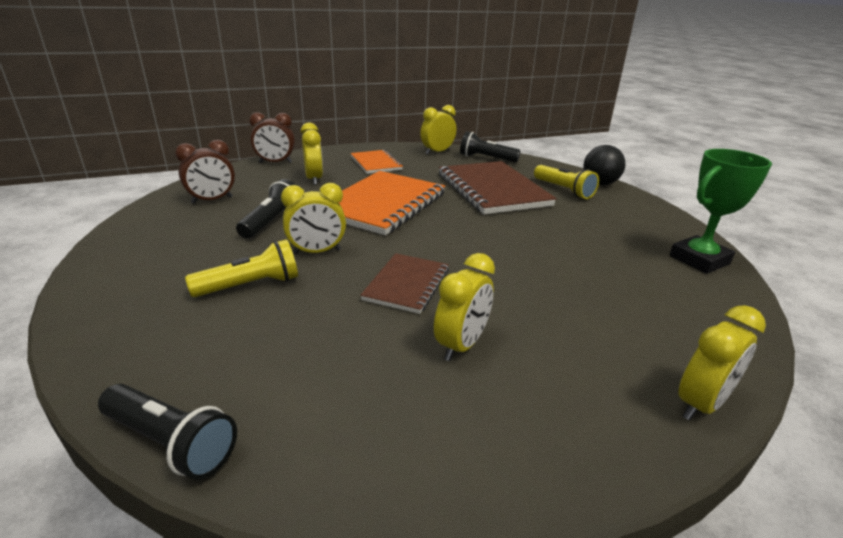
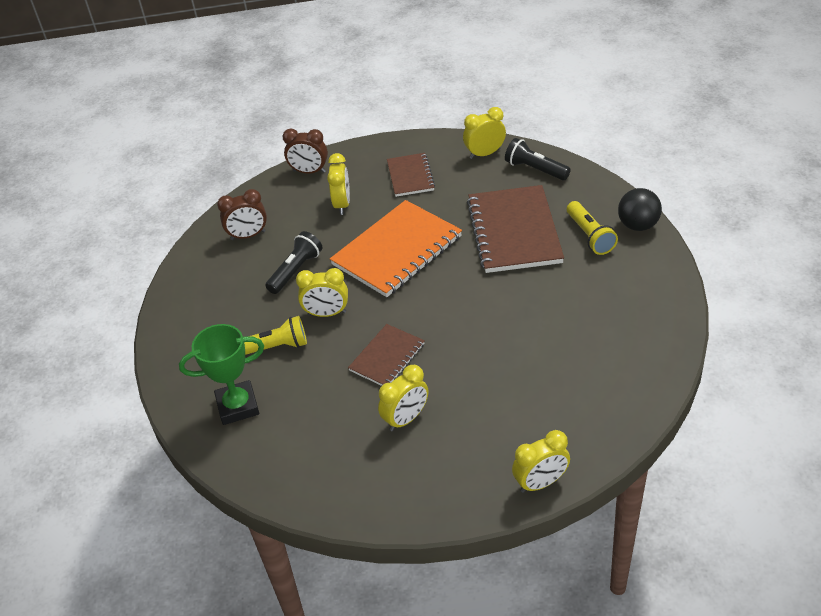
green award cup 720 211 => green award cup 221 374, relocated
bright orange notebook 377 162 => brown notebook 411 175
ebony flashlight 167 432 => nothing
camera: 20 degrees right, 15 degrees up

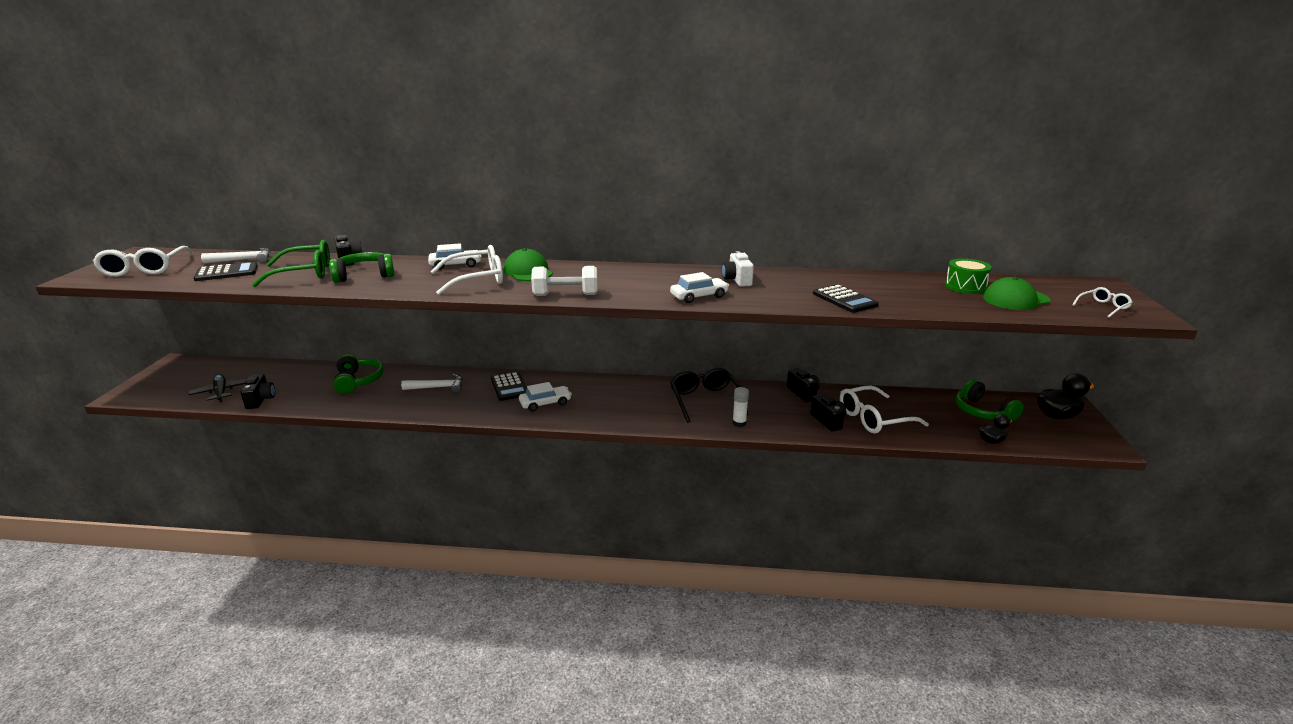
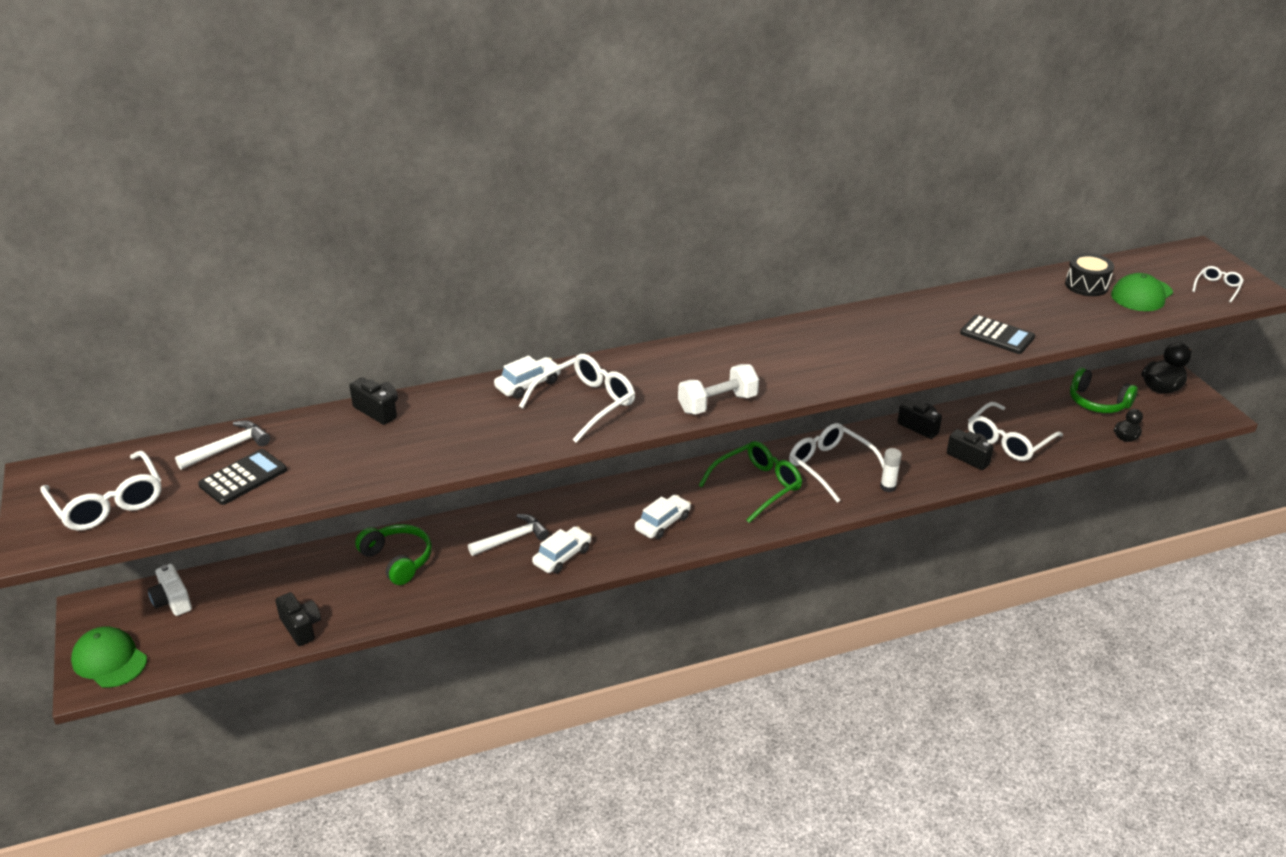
green glasses 291 263 => green glasses 750 482, relocated
green baseball cap 528 264 => green baseball cap 109 657, relocated
white camera 738 269 => white camera 170 590, relocated
green over-ear headphones 361 267 => nothing
green drum 968 276 => ebony drum 1089 274
white car 699 287 => white car 562 550, relocated
ebony glasses 709 395 => white glasses 836 463
ebony pocket calculator 509 386 => nothing
ebony toy plane 217 388 => nothing
camera: 25 degrees left, 10 degrees up

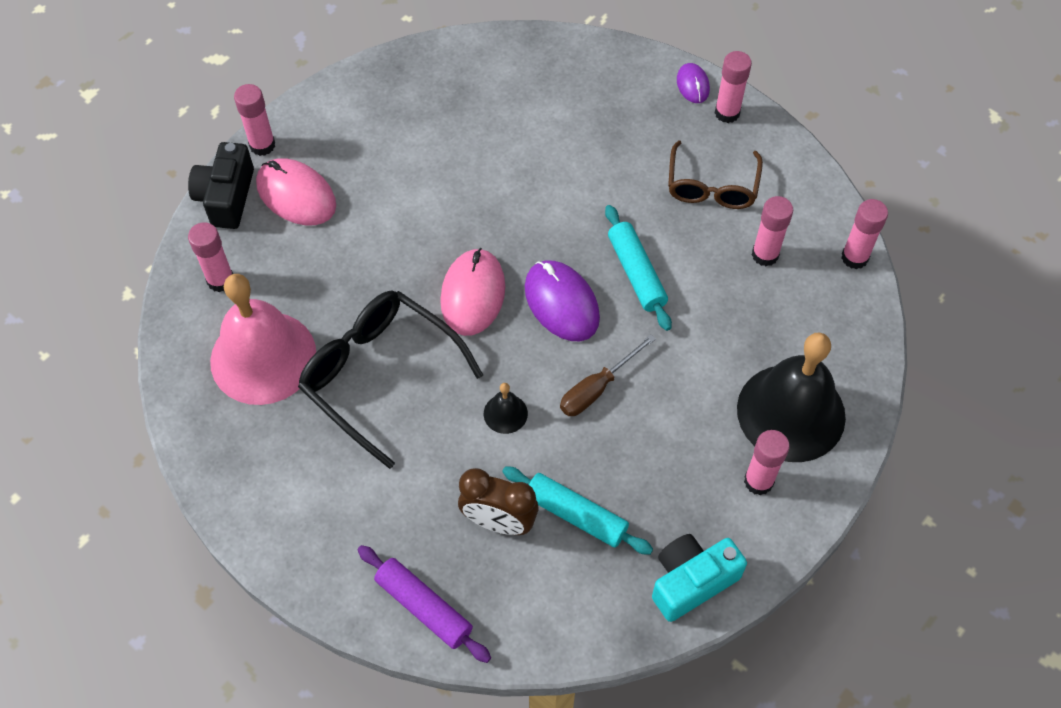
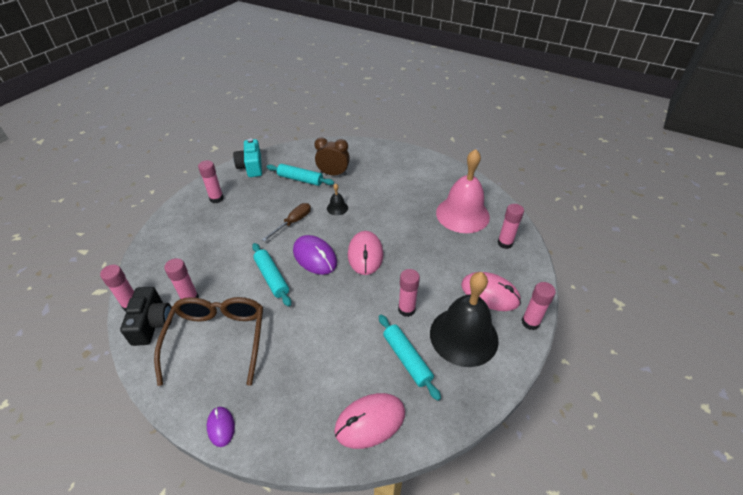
rosy glue stick 733 87 => rosy glue stick 409 293, relocated
brown glasses 715 174 => brown glasses 208 341, x1.51
ebony camera 221 185 => ebony camera 146 316, relocated
ebony glasses 390 379 => nothing
ebony school bell 791 397 => ebony school bell 464 319, relocated
aqua camera 699 578 => aqua camera 247 157, 120 degrees clockwise
royal purple rolling pin 424 604 => nothing
nothing => aqua rolling pin 410 358
nothing => rosy mouse 369 421
camera: 170 degrees right, 15 degrees down

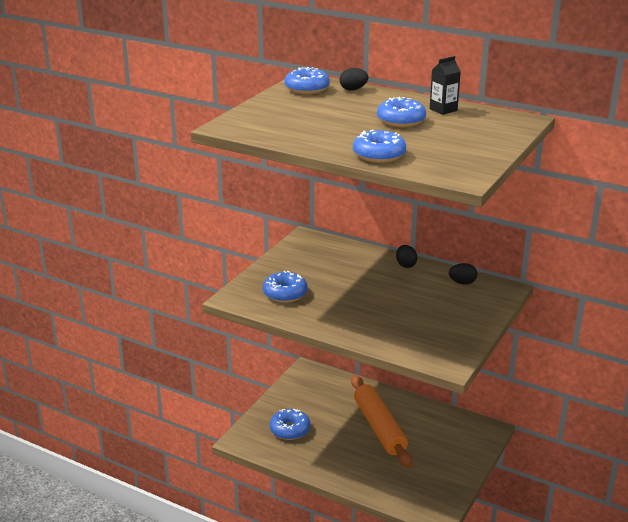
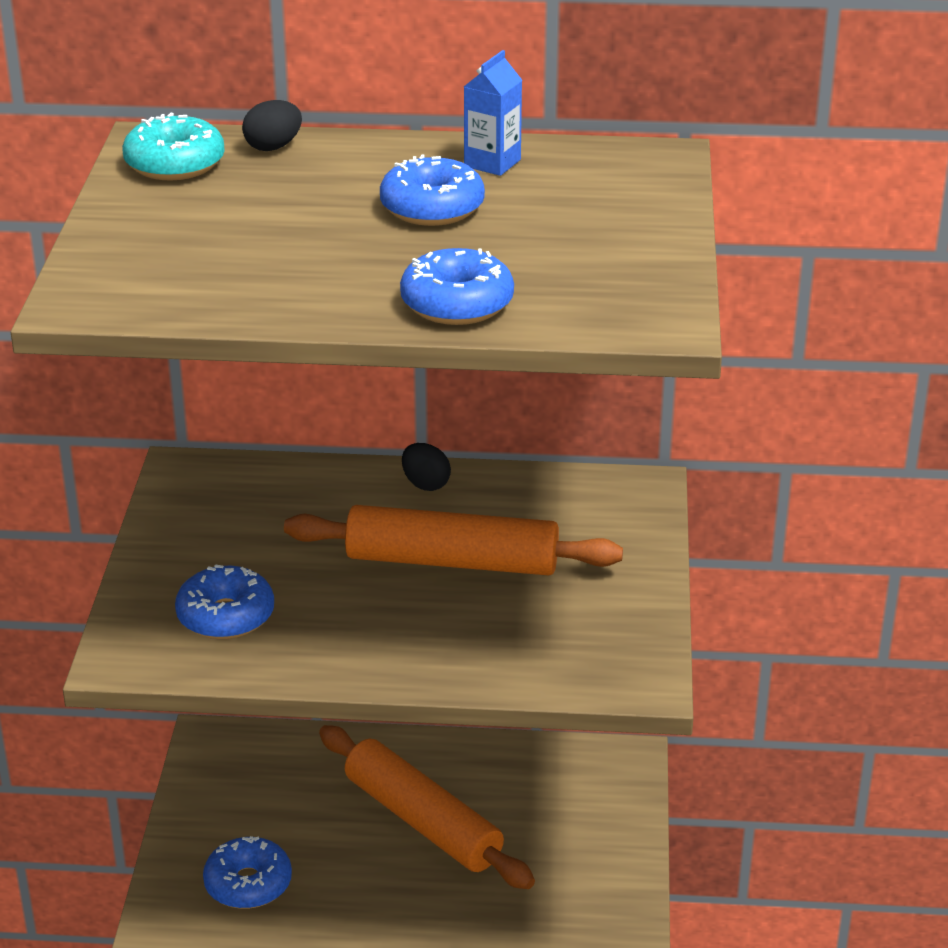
ebony milk carton 445 85 => royal blue milk carton 493 113
royal blue donut 307 80 => aqua donut 173 146
ebony toy egg 463 274 => nothing
nothing => bright orange rolling pin 453 540
camera: 25 degrees left, 5 degrees up

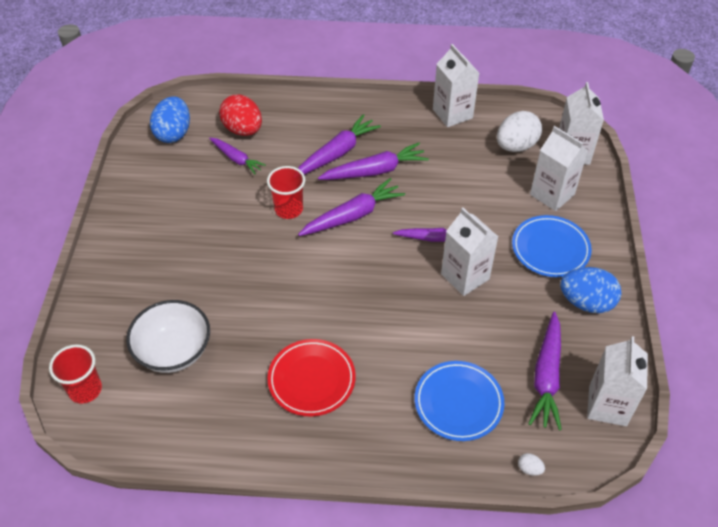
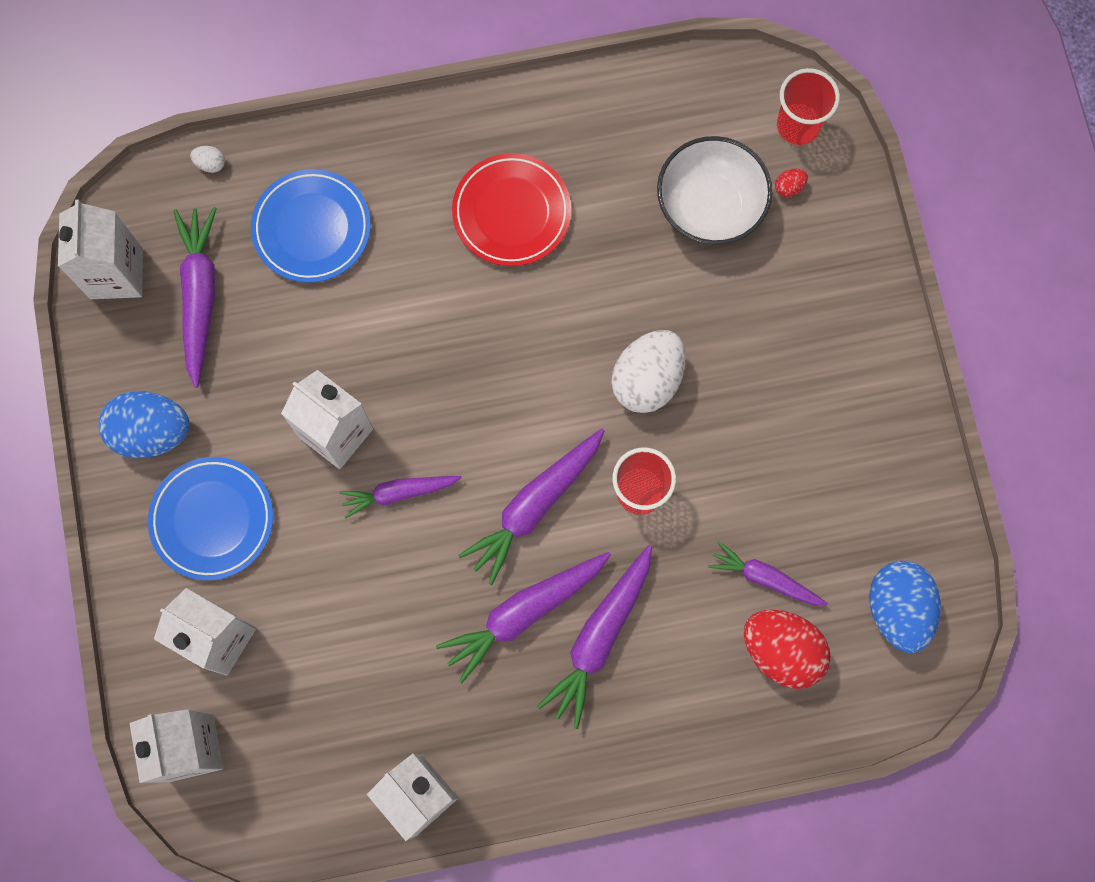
white toy egg 519 131 => white toy egg 648 371, relocated
nothing => red toy egg 791 183
camera: 165 degrees right, 25 degrees up

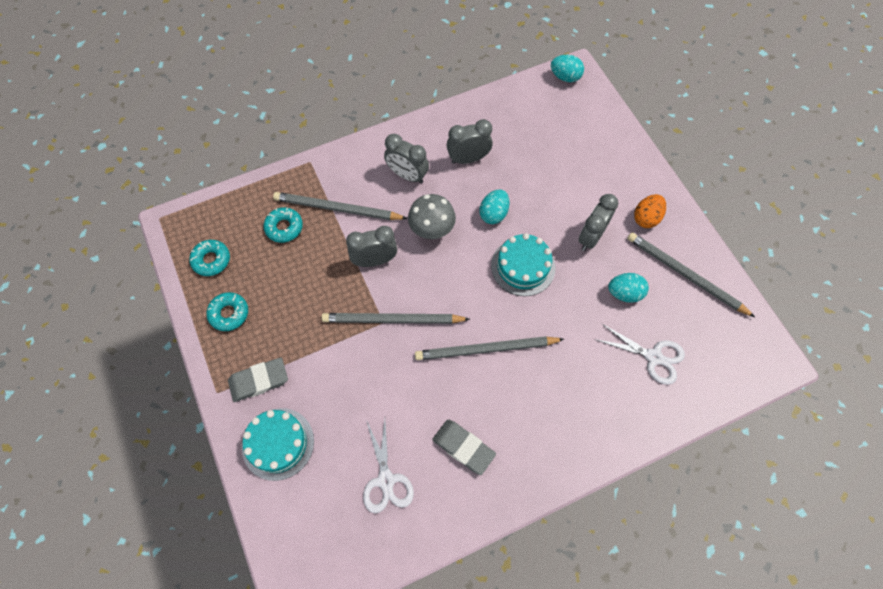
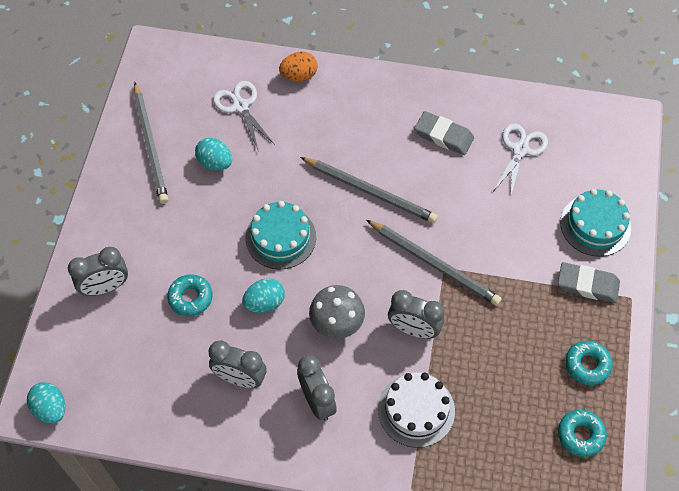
ash-grey pencil 340 206 => white layer cake 416 410
ash-grey bedside clock 598 222 => ash-grey bedside clock 98 271, relocated
bright orange toy egg 650 211 => bright orange toy egg 298 66, relocated
aqua donut 283 225 => aqua donut 190 295, relocated
ash-grey gum eraser 464 447 => ash-grey gum eraser 444 133, 45 degrees counterclockwise
camera: 145 degrees left, 5 degrees down

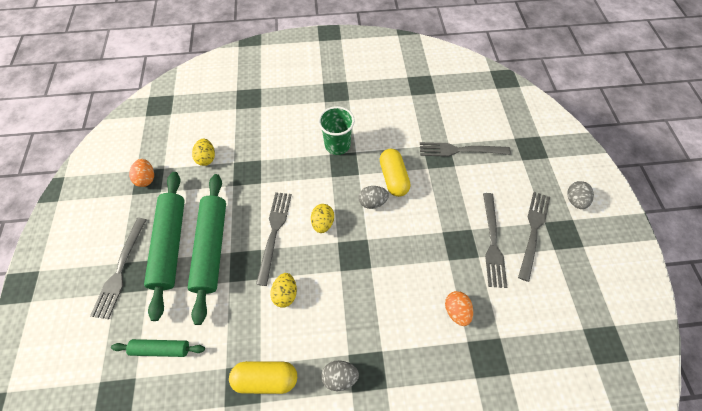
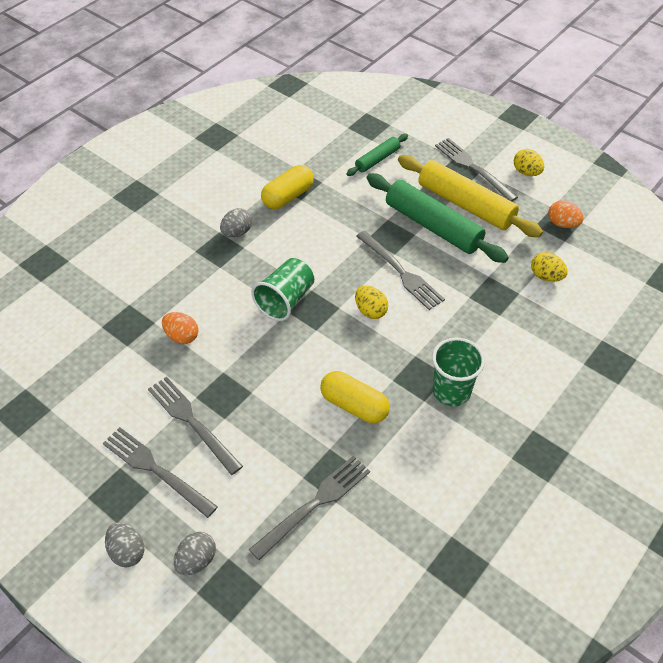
green rolling pin 164 246 => golden rolling pin 470 196
ash-grey toy egg 374 197 => ash-grey toy egg 195 553, relocated
ash-grey fork 534 237 => ash-grey fork 160 472, 150 degrees clockwise
golden toy egg 283 290 => golden toy egg 529 162, relocated
nothing => green cup 282 289
camera: 135 degrees right, 10 degrees down

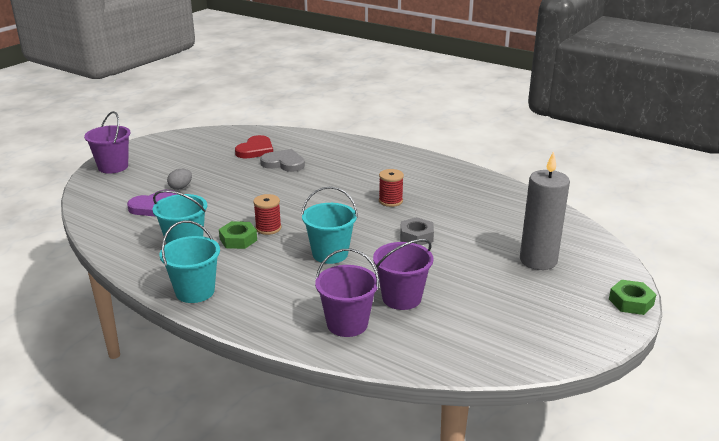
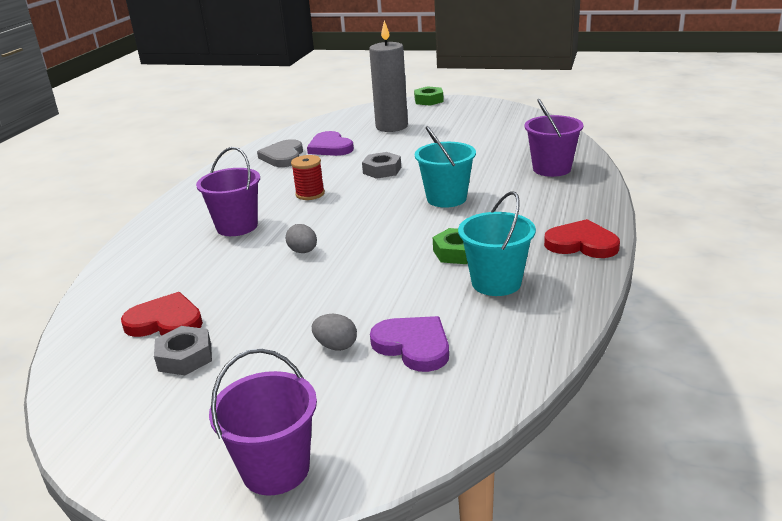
ash-grey heart shape 282 160 => ash-grey heart shape 280 153, relocated
red reel of thread 267 214 => nothing
aqua bucket 190 261 => red heart shape 582 238
royal purple bucket 403 274 => royal purple bucket 228 191, relocated
nothing => royal purple heart shape 330 143
nothing => ash-grey toy egg 301 238
nothing => ash-grey hexagon nut 183 350
camera: 105 degrees left, 0 degrees up

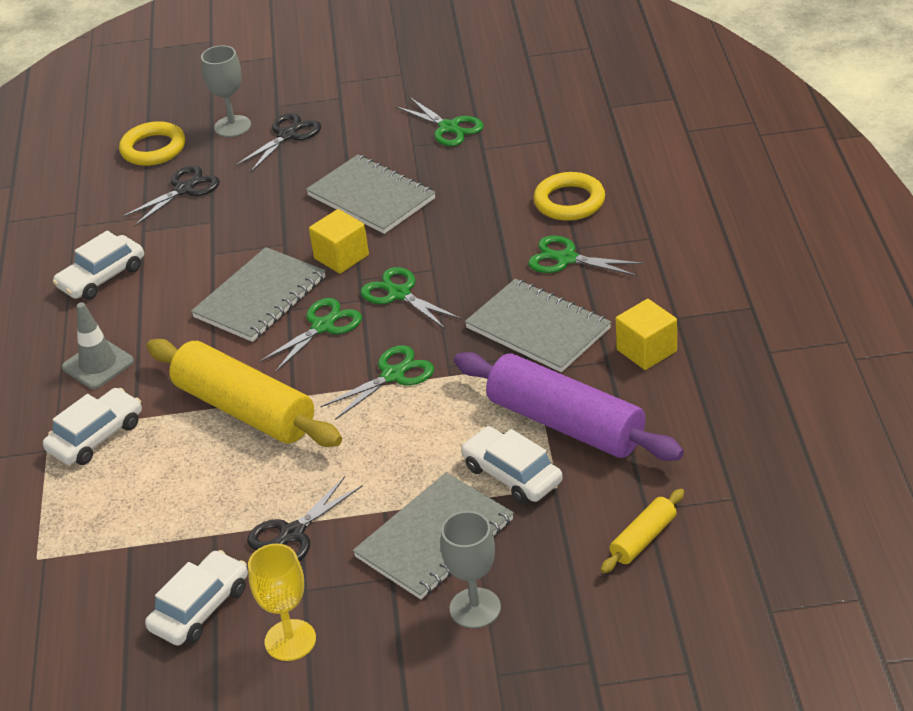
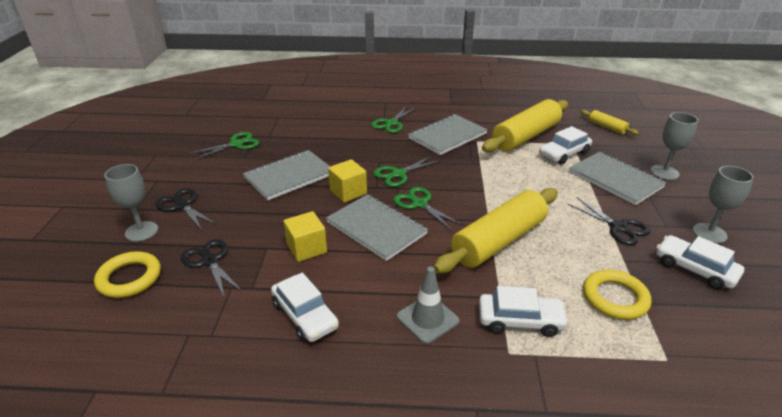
golden torus 569 196 => golden torus 617 295, relocated
golden block 646 334 => golden block 305 236, relocated
green scissors 377 382 => nothing
royal purple rolling pin 569 406 => golden rolling pin 525 125
white car 92 426 => white car 524 311, 135 degrees clockwise
golden chalice 282 602 => ash-grey chalice 723 205
camera: 85 degrees left, 5 degrees down

